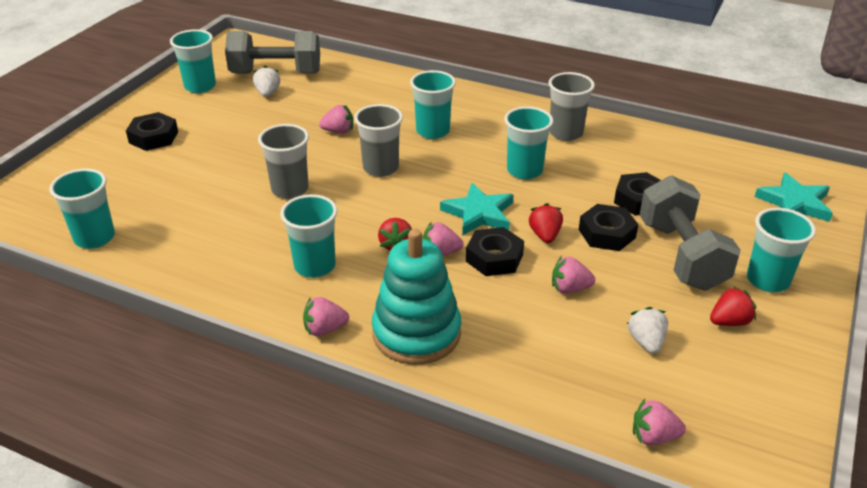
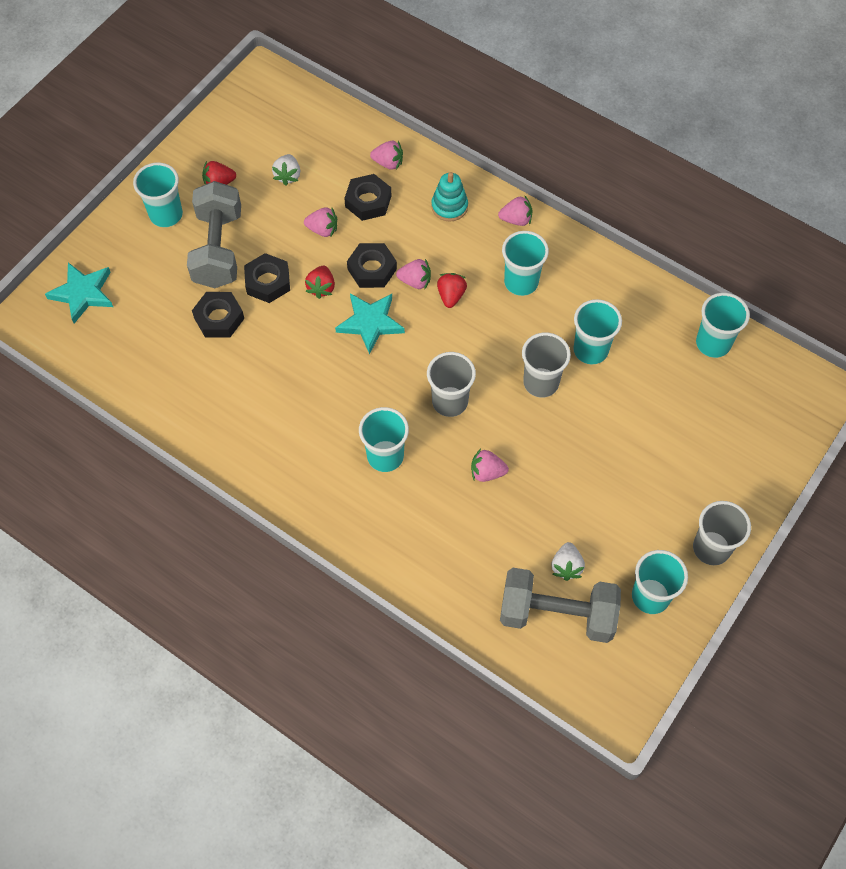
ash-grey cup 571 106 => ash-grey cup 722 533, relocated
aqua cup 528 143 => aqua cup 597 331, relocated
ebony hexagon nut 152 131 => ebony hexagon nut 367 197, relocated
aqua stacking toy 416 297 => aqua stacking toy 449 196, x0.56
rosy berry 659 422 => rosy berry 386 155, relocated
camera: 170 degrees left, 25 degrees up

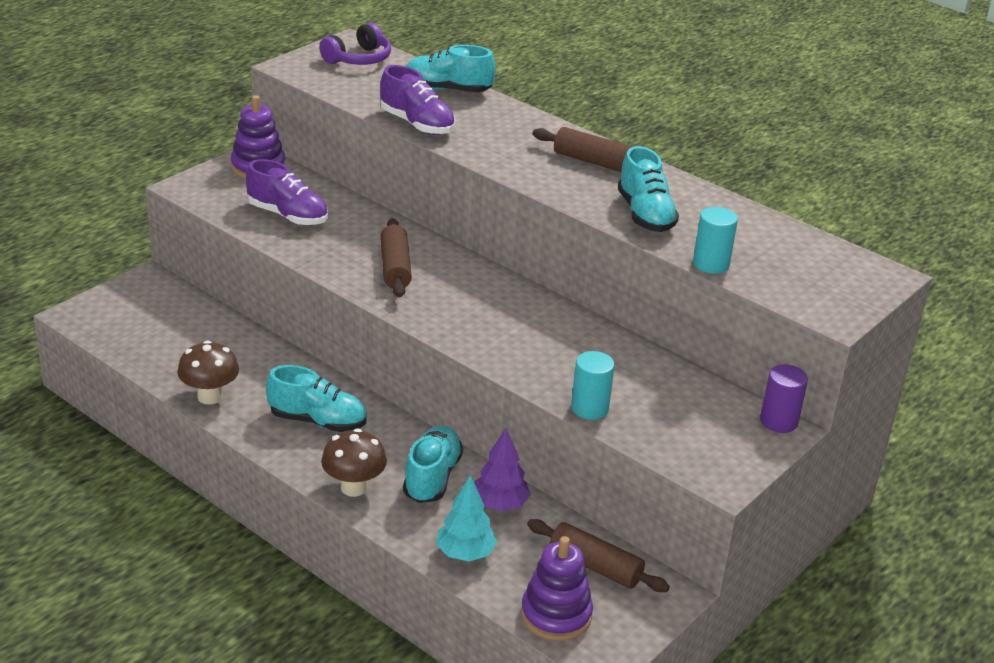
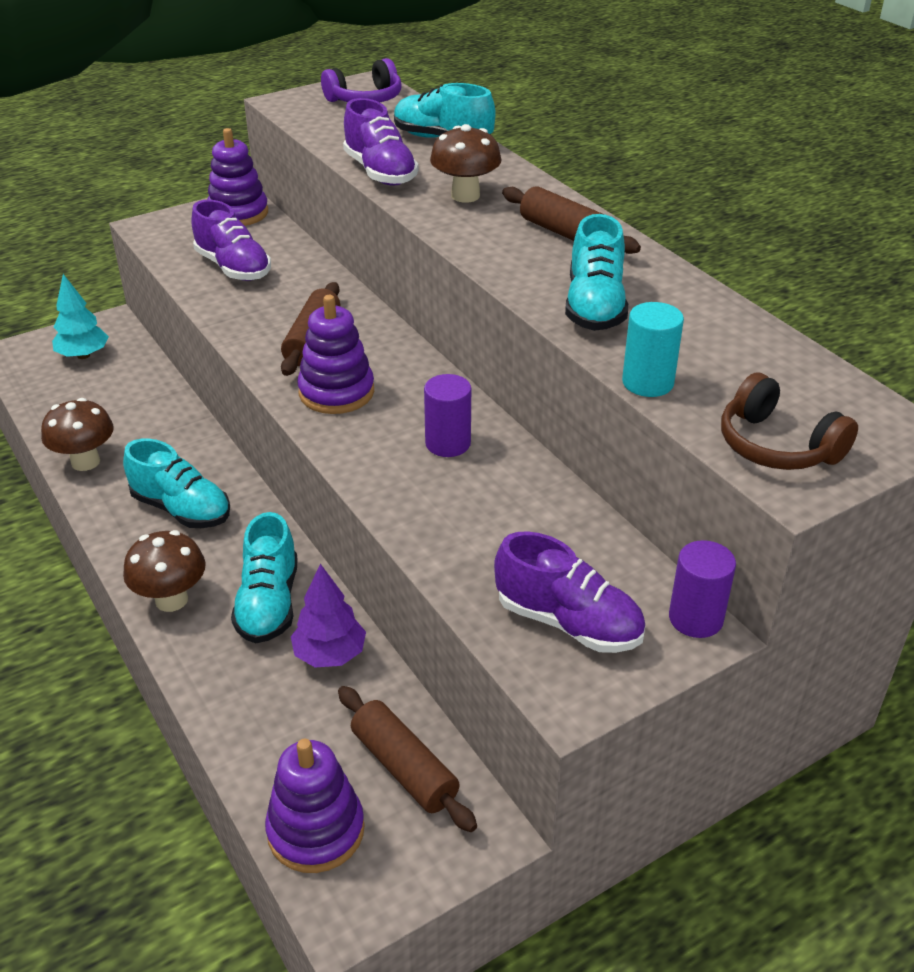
aqua solid cylinder 593 385 => nothing
aqua lace-up shoe 433 464 => aqua lace-up shoe 264 577, 150 degrees clockwise
aqua toy tree 466 518 => aqua toy tree 80 316, relocated
nothing => brown fungus 466 163
nothing => royal purple stacking toy 335 354
nothing => brown over-ear headphones 789 421
nothing => royal purple solid cylinder 447 415
nothing => royal purple lace-up shoe 569 592
camera: 20 degrees right, 5 degrees up

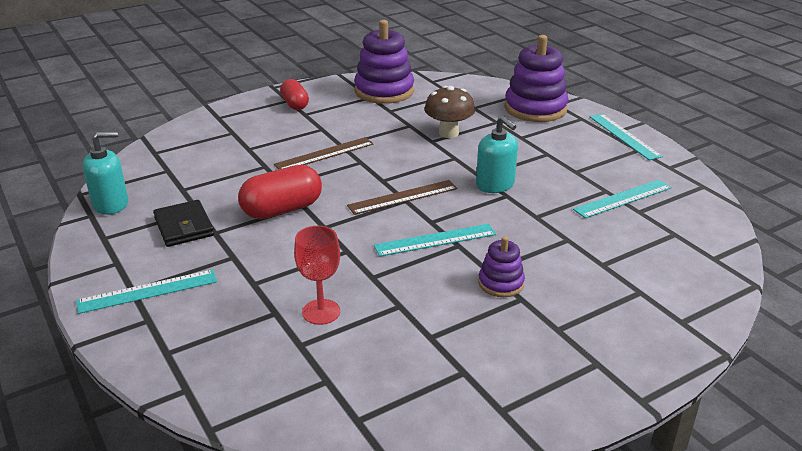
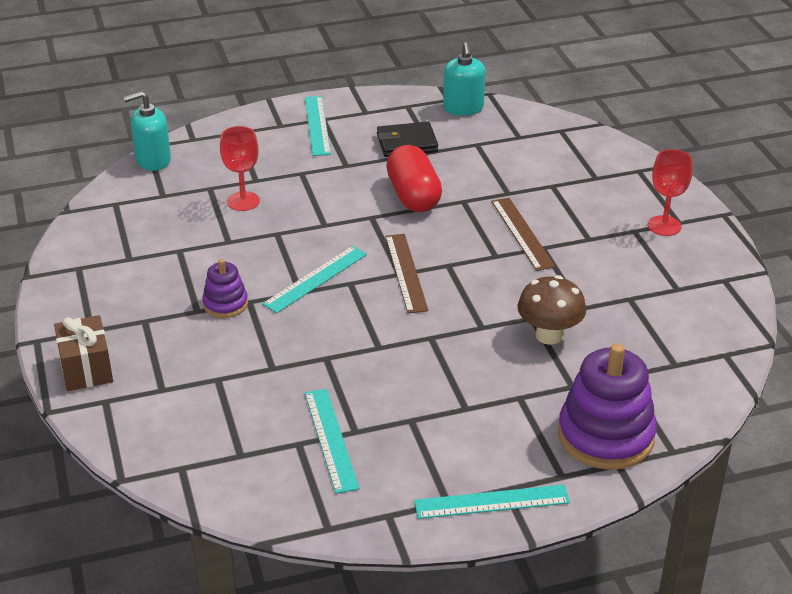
royal purple stacking toy 384 62 => nothing
red pill shape 294 94 => red chalice 670 192
aqua pump bottle 497 154 => aqua pump bottle 147 131, relocated
aqua straightedge 435 240 => aqua straightedge 314 279, 45 degrees clockwise
nothing => brown gift 83 353
camera: 105 degrees right, 5 degrees up

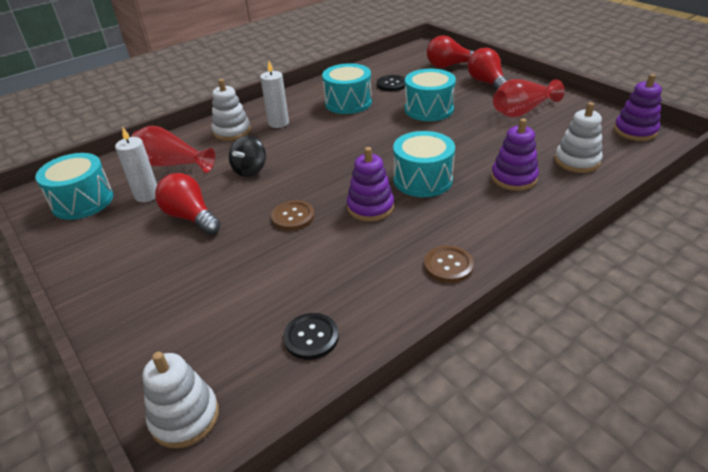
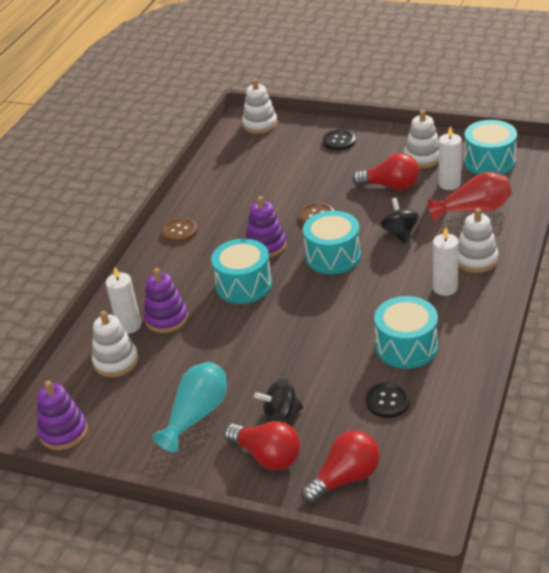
aqua drum 430 95 => aqua drum 332 242, relocated
red flower vase 529 98 => aqua flower vase 189 407
ebony button 311 336 => ebony button 339 140, relocated
nothing => white stacking toy 421 139
nothing => white pillar candle 123 300
nothing => ebony spinning top 278 400
camera: 150 degrees right, 0 degrees up

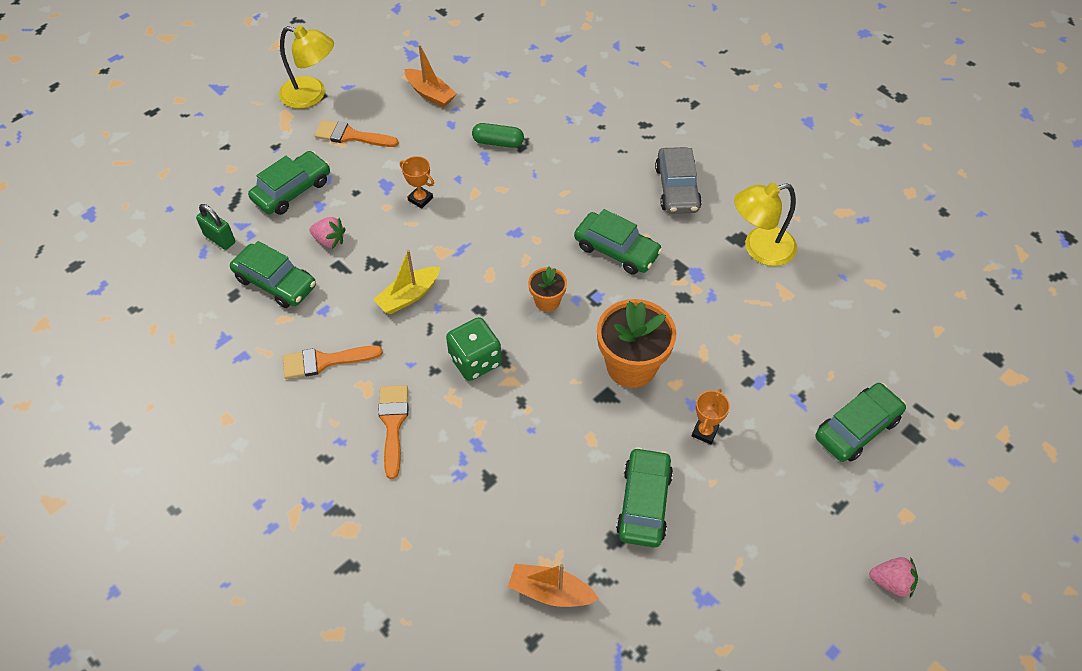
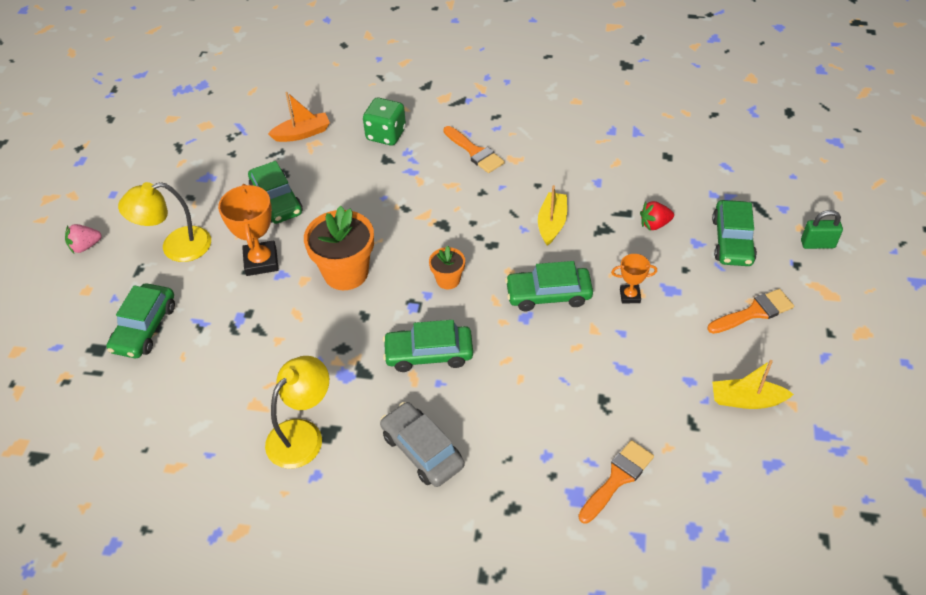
golden reading lamp 306 67 => golden reading lamp 164 222, relocated
bright orange boat 431 76 => golden boat 753 384
green pill shape 498 135 => nothing
green lock 215 227 => green lock 822 229, relocated
rosy berry 328 233 => red berry 657 215
green car 273 274 => green car 549 286, relocated
green dice 474 349 => green dice 384 122, relocated
bright orange brush 333 362 => bright orange brush 616 481, relocated
bright orange award cup 711 416 => bright orange award cup 248 230, x1.79
camera: 145 degrees right, 5 degrees down

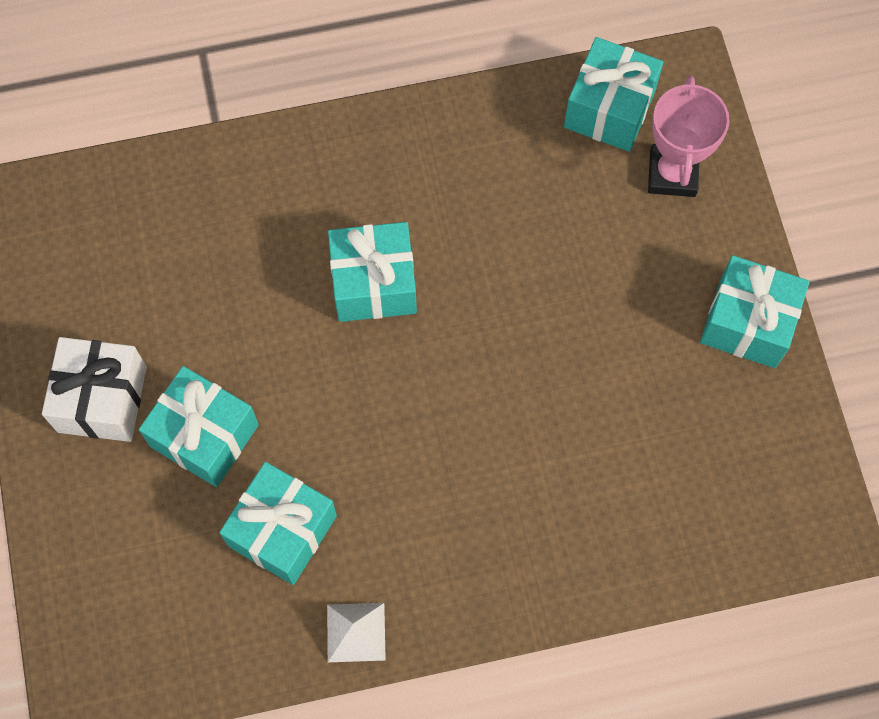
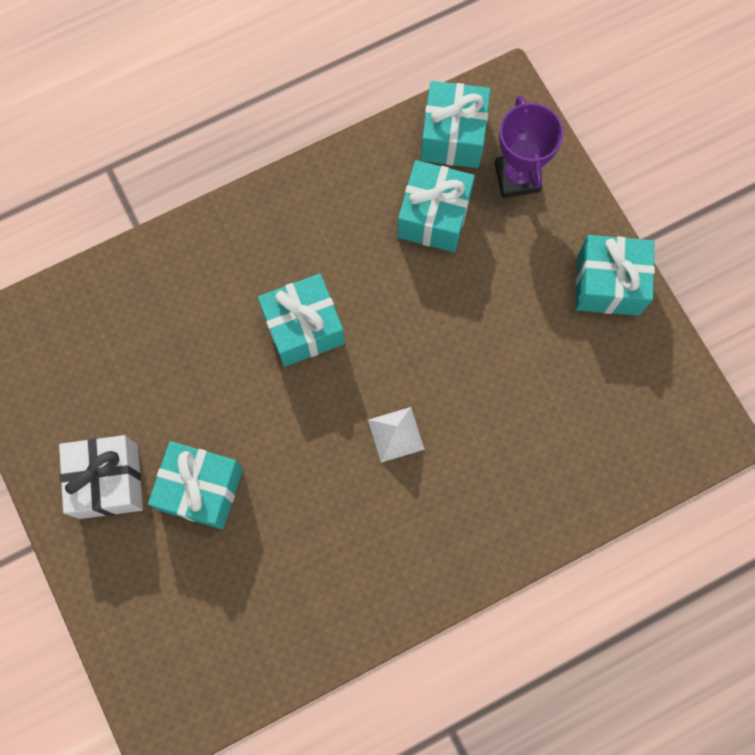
rosy award cup 689 136 => royal purple award cup 529 146
aqua gift 278 523 => aqua gift 436 206, relocated
white pyramid shape 356 632 => white pyramid shape 396 435, relocated
camera: 15 degrees left, 5 degrees up

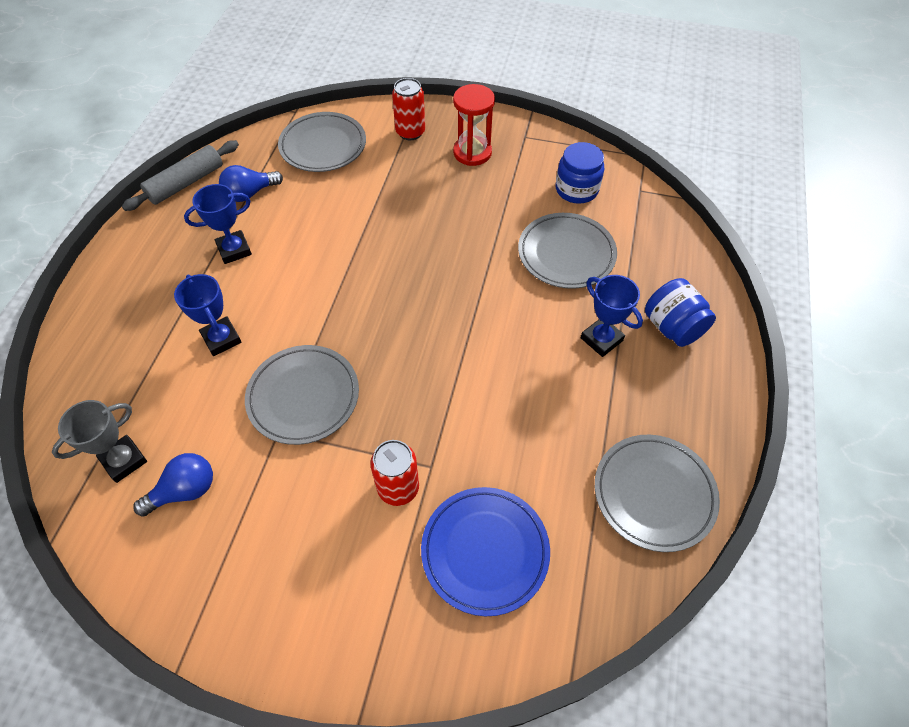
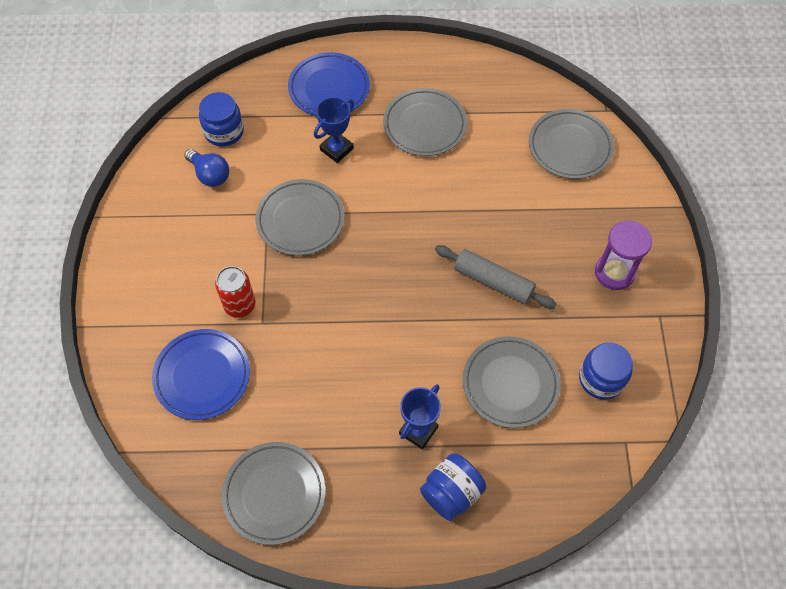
red soda can 408 109 => nothing
red sandglass 474 125 => royal purple sandglass 623 255
ash-grey rolling pin 180 175 => ash-grey rolling pin 495 277, relocated
royal blue bulb 251 183 => nothing
royal blue award cup 218 224 => ash-grey dinner plate 425 122
ash-grey award cup 99 441 => royal blue jar 221 119
nothing => royal blue dinner plate 329 84
camera: 75 degrees right, 5 degrees up

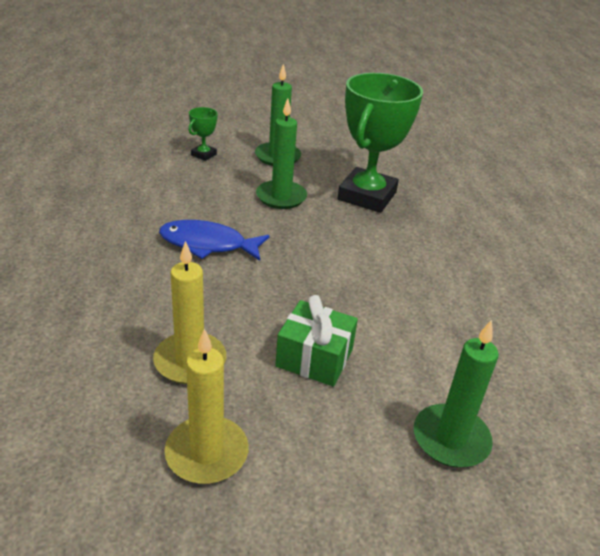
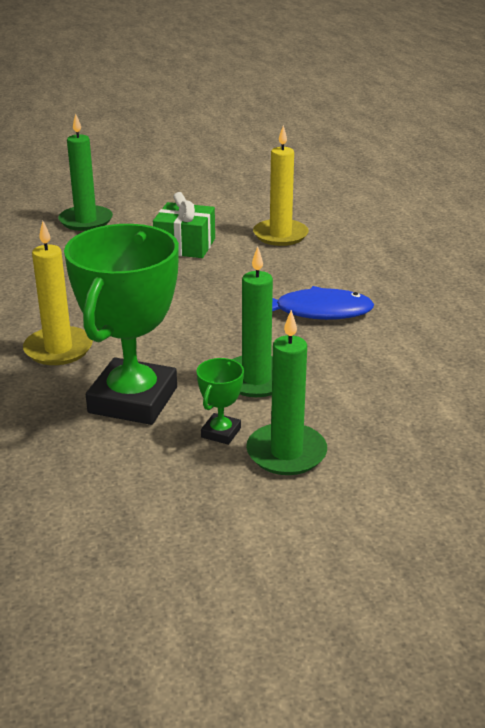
green award cup 203 134 => green award cup 220 401, relocated
golden pillar candle 206 406 => golden pillar candle 58 293, relocated
camera: 175 degrees right, 5 degrees down

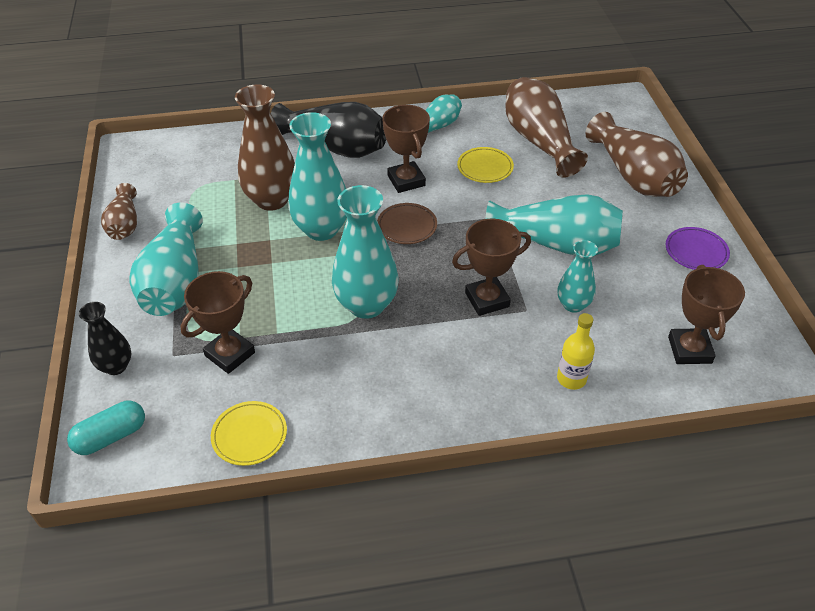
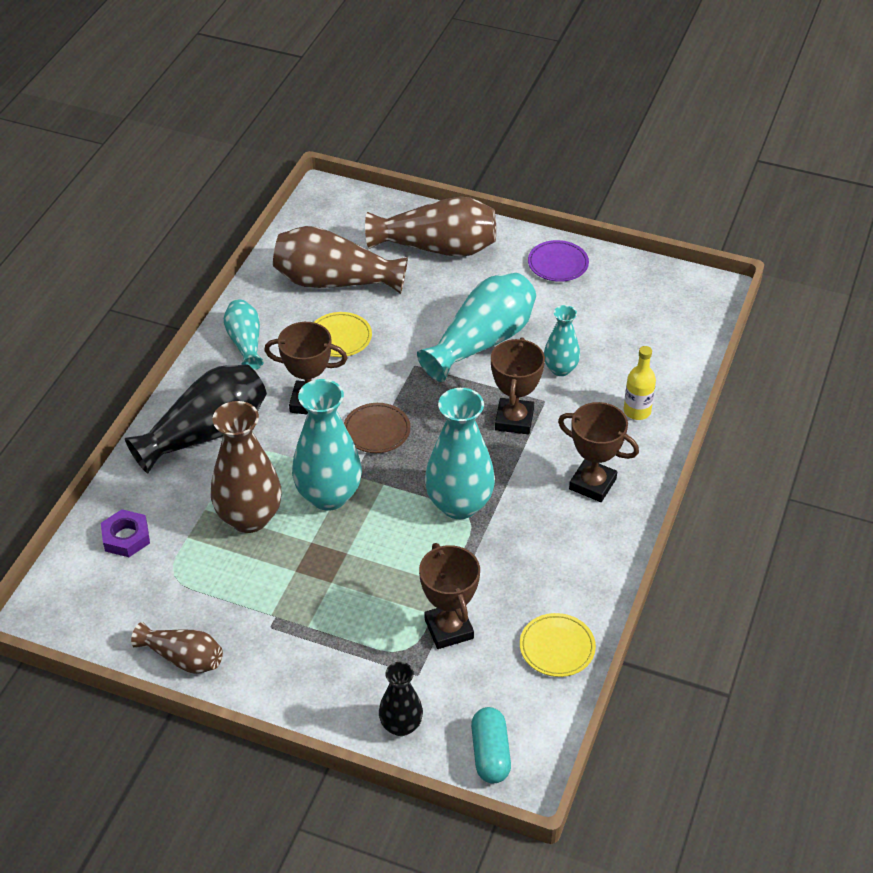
aqua flower vase 166 259 => nothing
brown award cup 706 314 => brown award cup 598 452, relocated
nothing => royal purple hexagon nut 125 533
camera: 60 degrees left, 0 degrees up

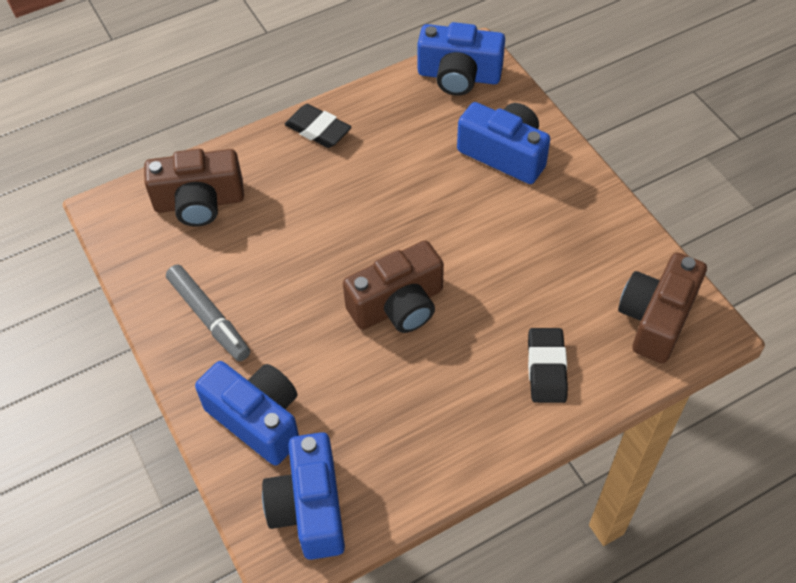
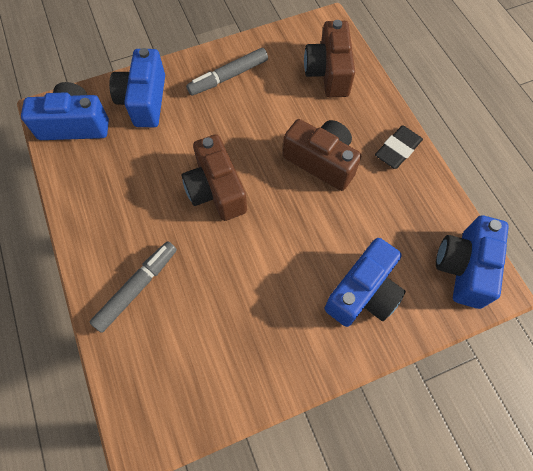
brown camera 662 308 => brown camera 322 155, relocated
ebony gum eraser 548 365 => ash-grey marker pen 133 287
royal blue camera 247 413 => royal blue camera 137 87, 135 degrees clockwise
camera: 95 degrees right, 10 degrees up

